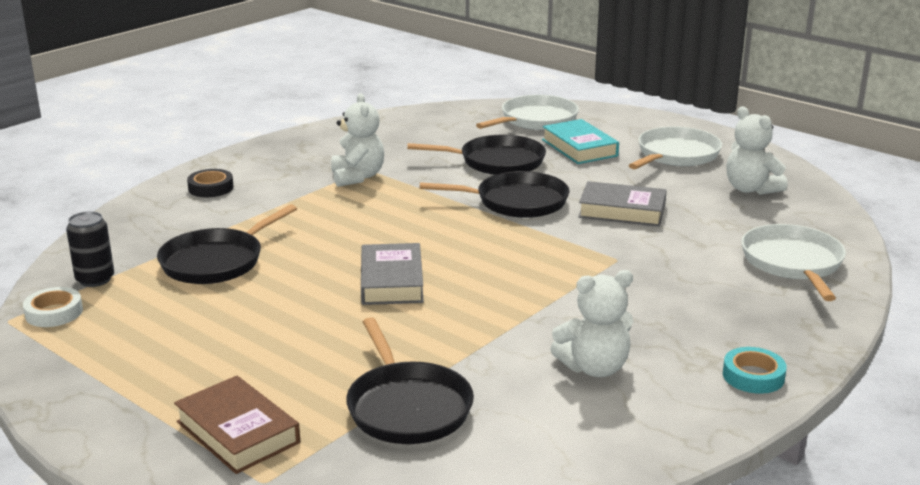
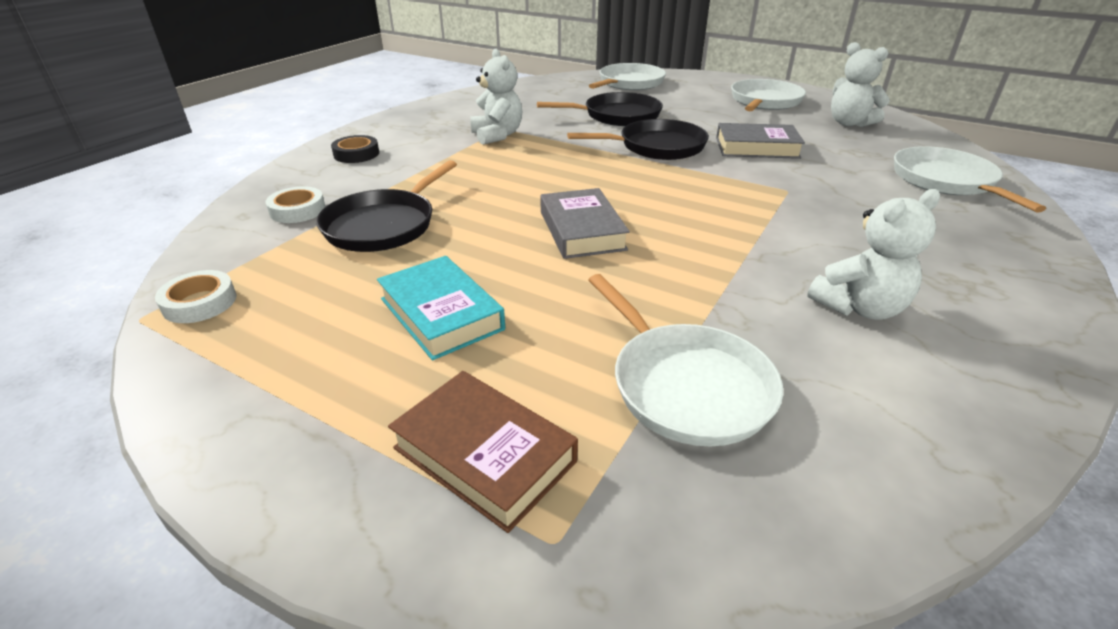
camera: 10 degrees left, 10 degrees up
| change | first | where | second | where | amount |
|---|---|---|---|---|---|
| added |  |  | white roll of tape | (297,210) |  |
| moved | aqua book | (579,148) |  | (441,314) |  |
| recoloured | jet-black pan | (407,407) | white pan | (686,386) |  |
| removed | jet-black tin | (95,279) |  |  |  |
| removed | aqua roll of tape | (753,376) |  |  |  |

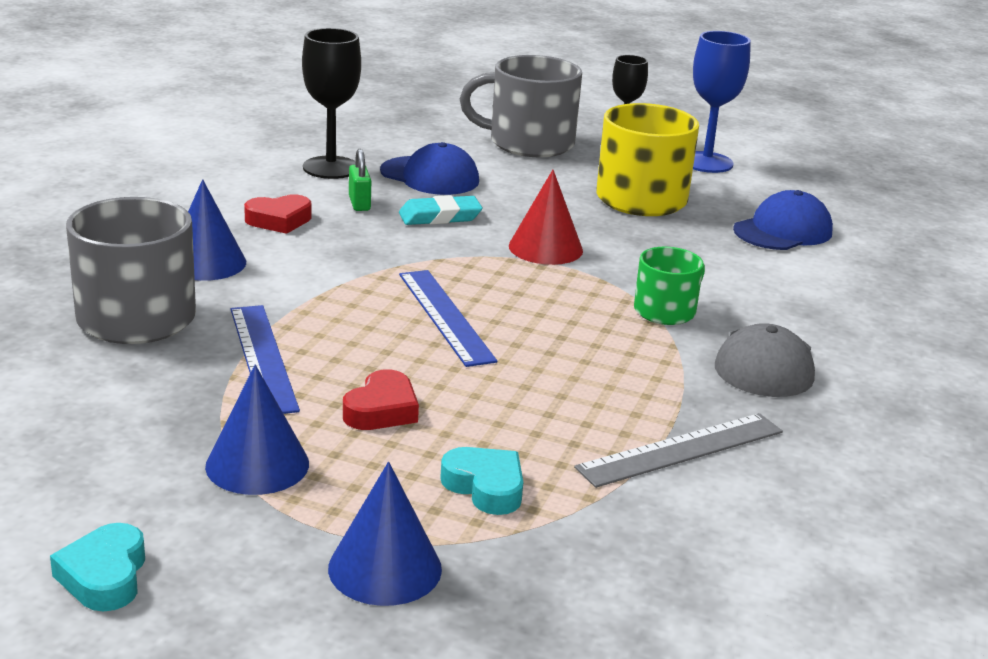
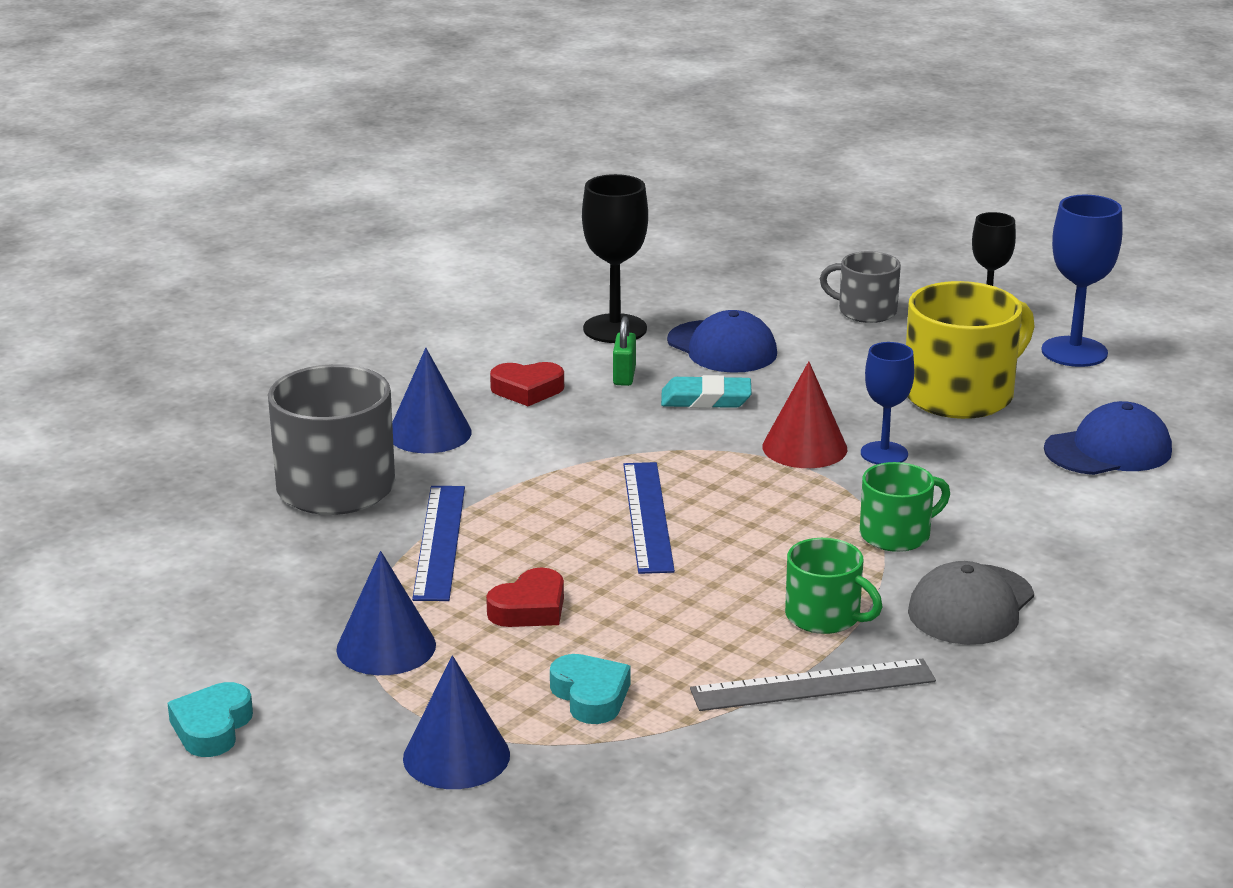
camera: 20 degrees right, 0 degrees up
| change | first | where | second | where | amount |
|---|---|---|---|---|---|
| added |  |  | green mug | (824,616) |  |
| resized | ash-grey mug | (529,143) |  | (865,311) | x0.57 |
| added |  |  | blue chalice | (884,454) |  |

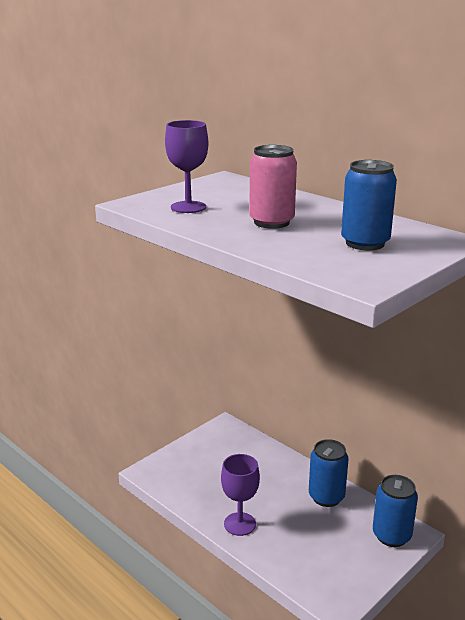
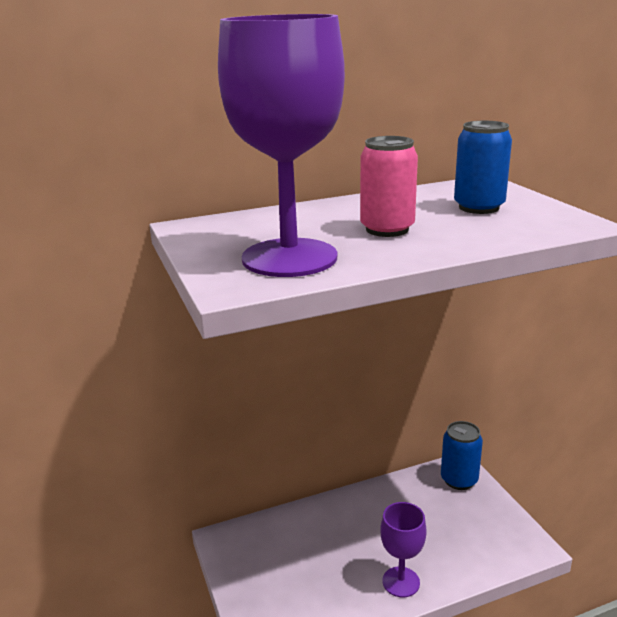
camera: 65 degrees left, 0 degrees up
| change | first | where | second | where | amount |
|---|---|---|---|---|---|
| resized | purple chalice | (188,207) |  | (289,258) | x1.92 |
| removed | blue tin | (326,497) |  |  |  |

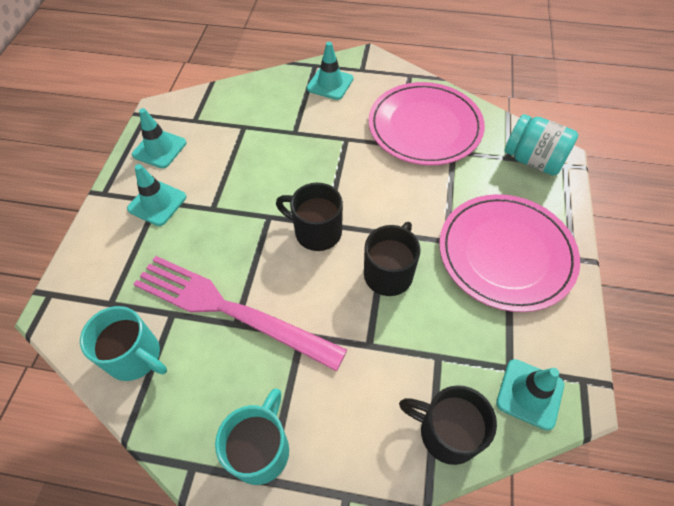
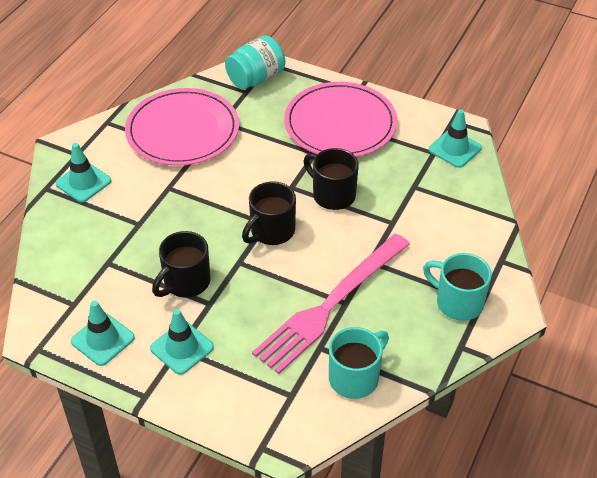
camera: 75 degrees left, 10 degrees down
| change | first | where | second | where | amount |
|---|---|---|---|---|---|
| moved | jet-black mug | (446,432) |  | (185,282) |  |

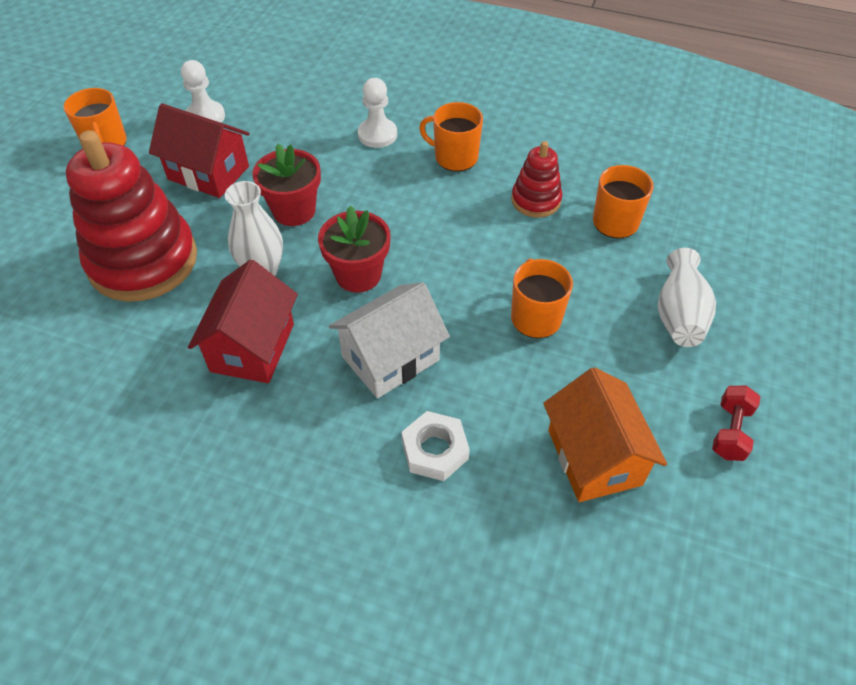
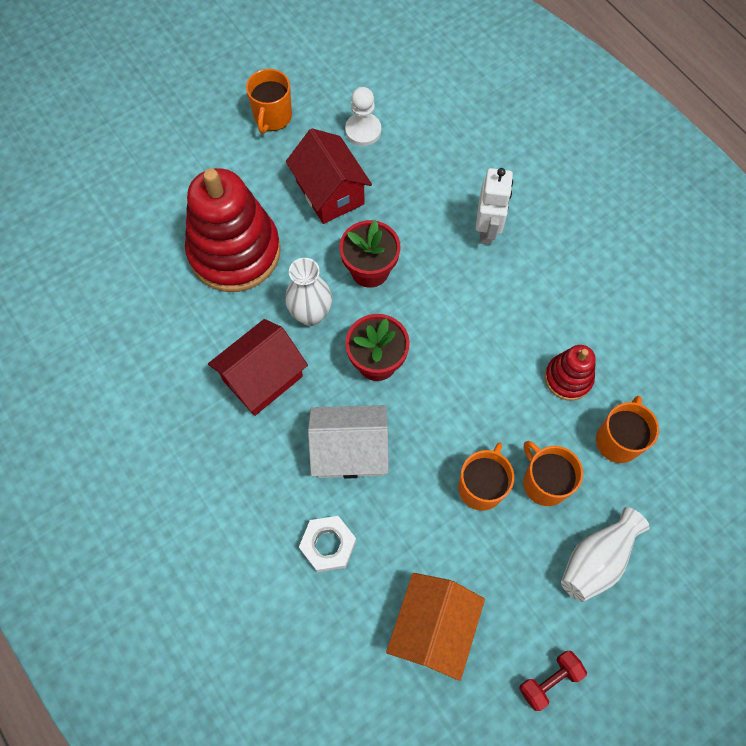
camera: 35 degrees right, 15 degrees up
| change | first | where | second | where | amount |
|---|---|---|---|---|---|
| replaced | white pawn | (377,134) | white robot figure | (487,230) |  |
| moved | orange mug | (455,157) |  | (544,482) |  |

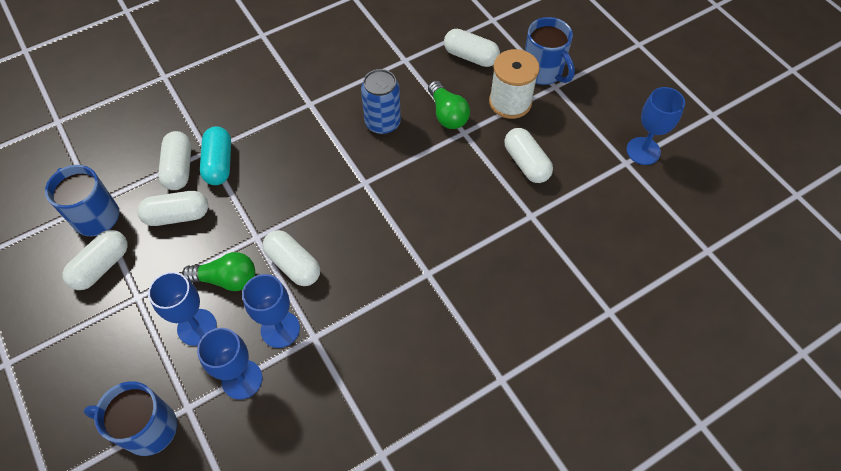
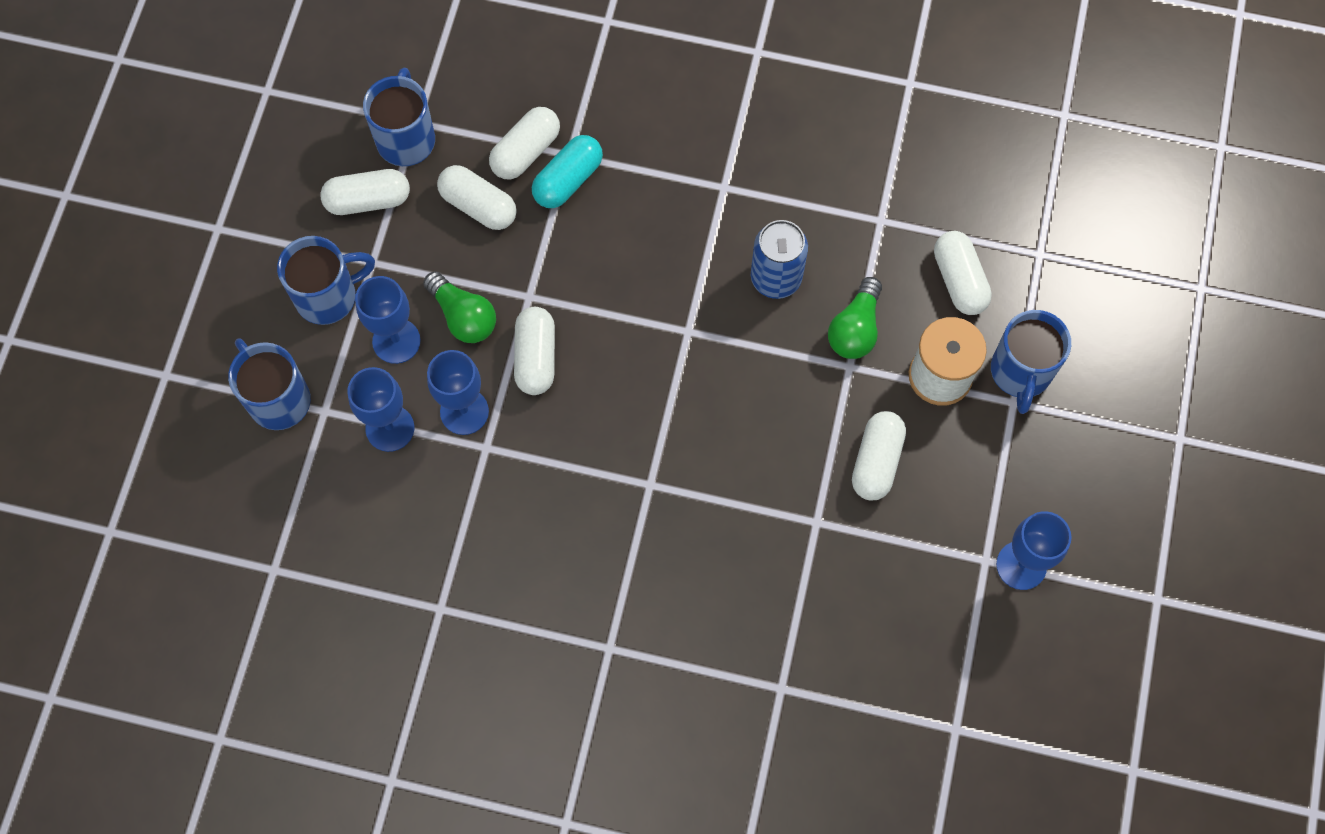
camera: 45 degrees right, 10 degrees up
| change | first | where | second | where | amount |
|---|---|---|---|---|---|
| added |  |  | blue mug | (328,296) |  |

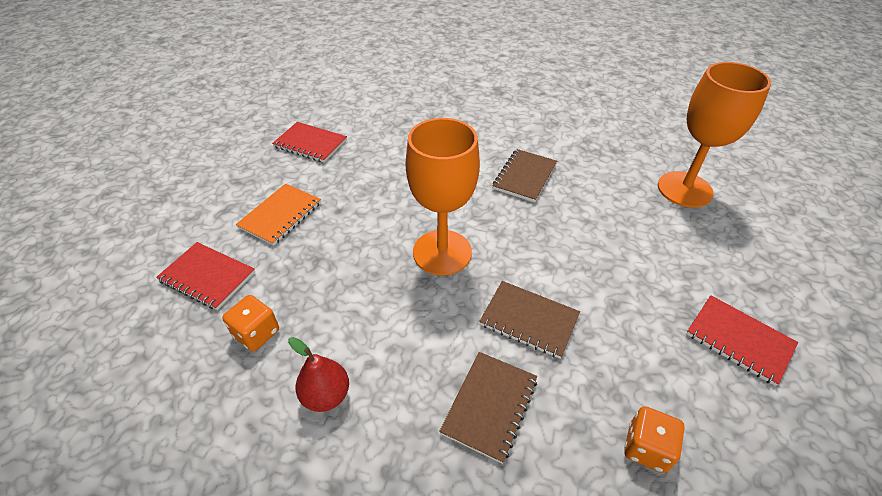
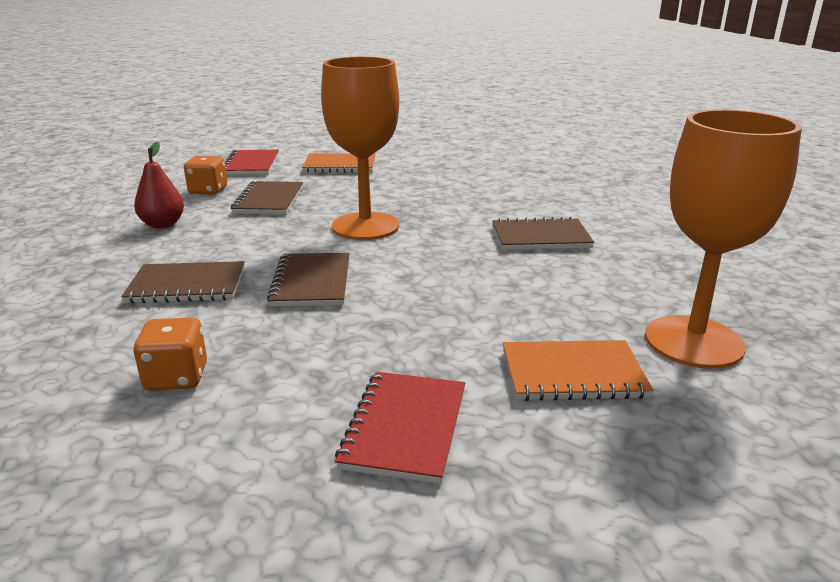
camera: 60 degrees right, 20 degrees down
| change | first | where | second | where | amount |
|---|---|---|---|---|---|
| added |  |  | brown exercise book | (269,200) |  |
| added |  |  | orange exercise book | (573,374) |  |
| removed | crimson exercise book | (310,144) |  |  |  |

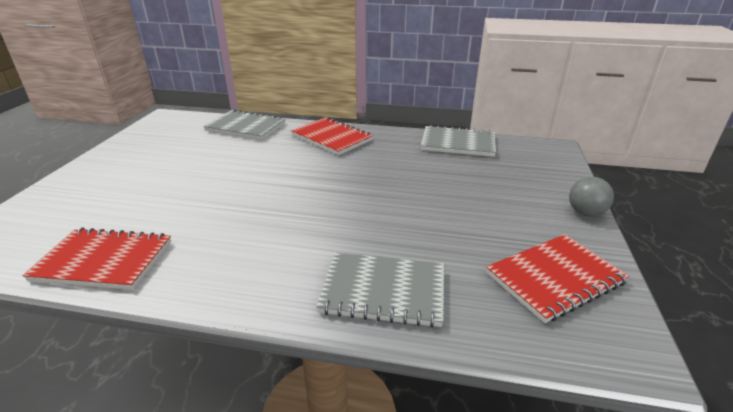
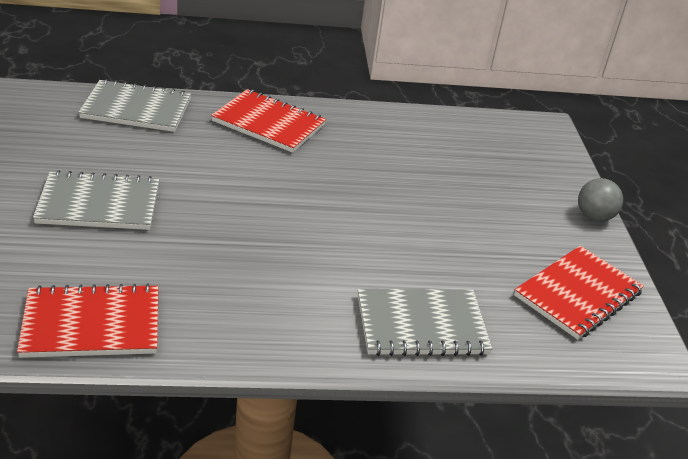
camera: 20 degrees left, 5 degrees up
| change | first | where | second | where | amount |
|---|---|---|---|---|---|
| moved | ash-grey exercise book | (458,143) |  | (99,204) |  |

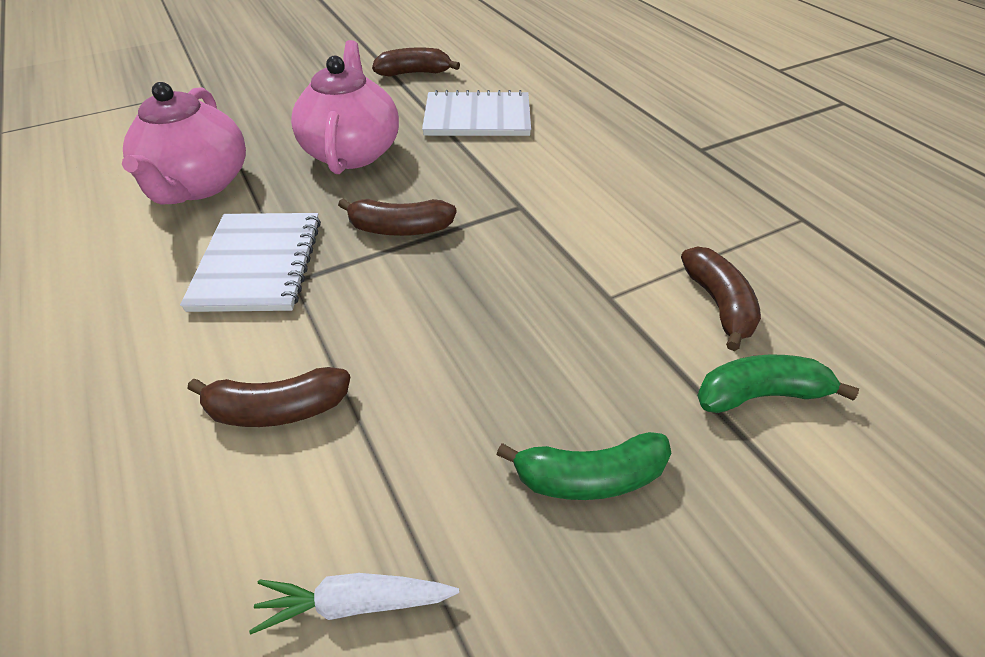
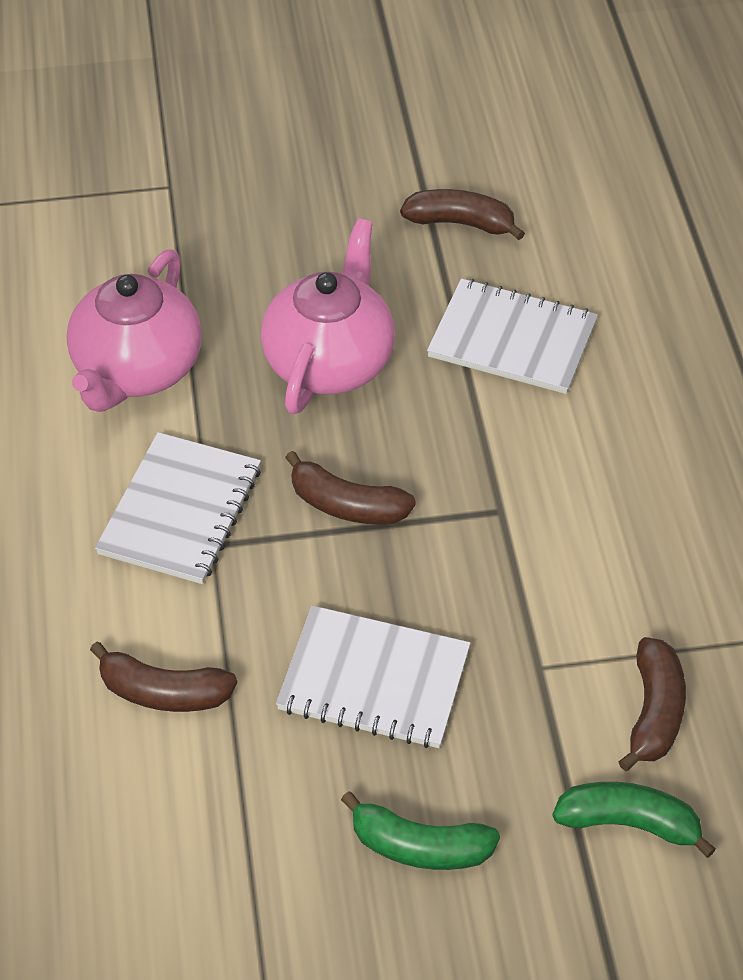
camera: 20 degrees right, 5 degrees up
| change | first | where | second | where | amount |
|---|---|---|---|---|---|
| added |  |  | white exercise book | (374,680) |  |
| removed | white carrot | (355,603) |  |  |  |

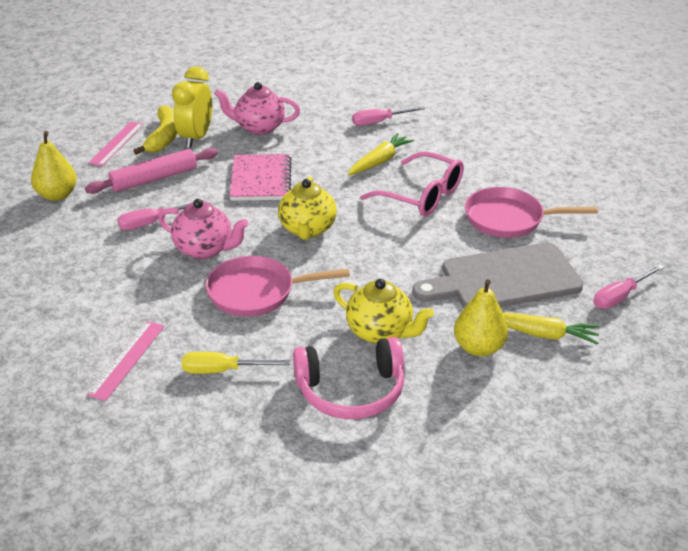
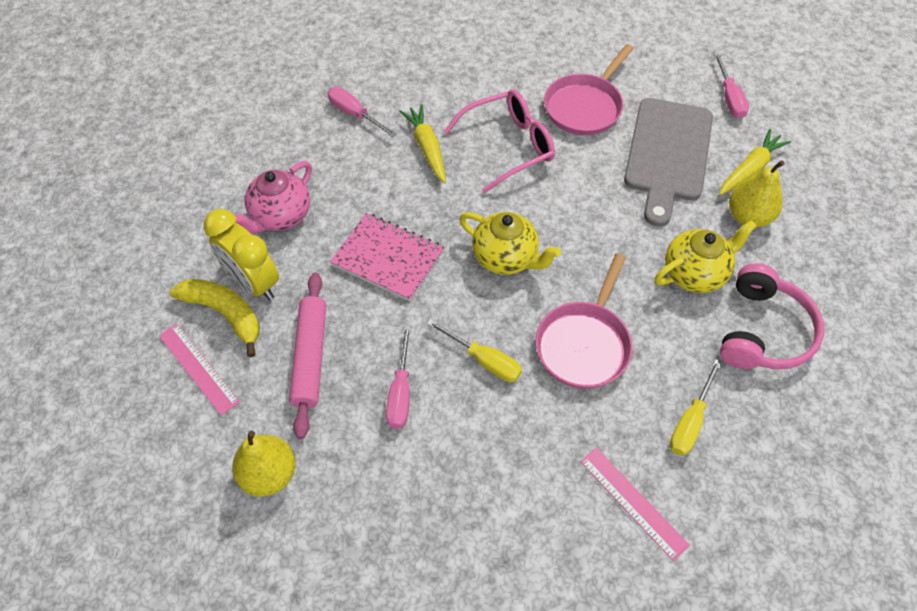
camera: 60 degrees left, 20 degrees up
| change | first | where | second | where | amount |
|---|---|---|---|---|---|
| turned | rosy flat screwdriver | (379,122) |  | (355,114) | 120 degrees clockwise |
| replaced | rosy china teapot | (205,249) | bright yellow flat screwdriver | (484,360) |  |

